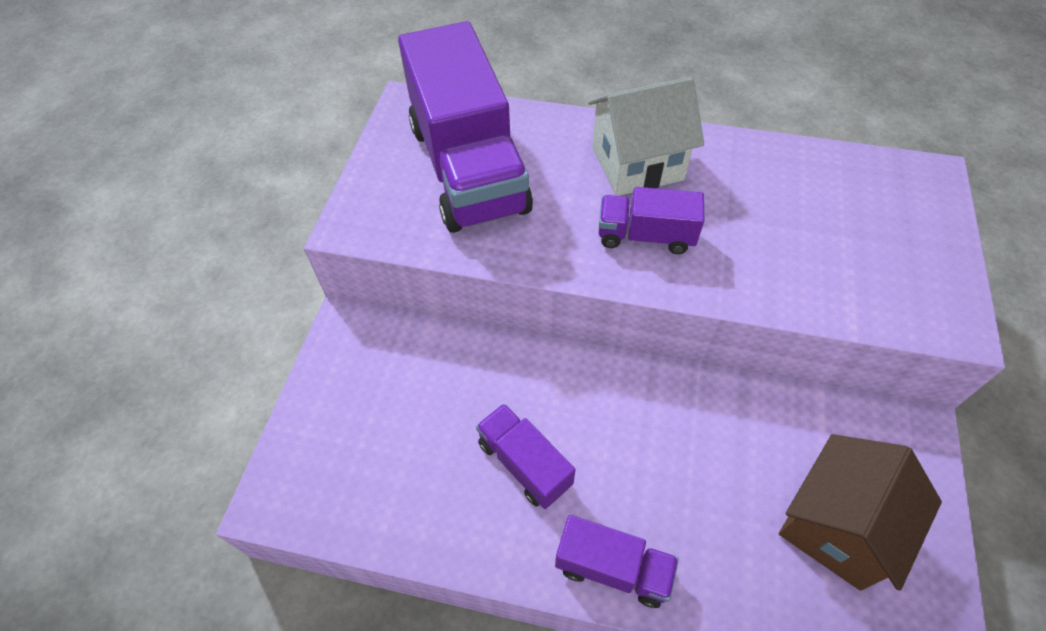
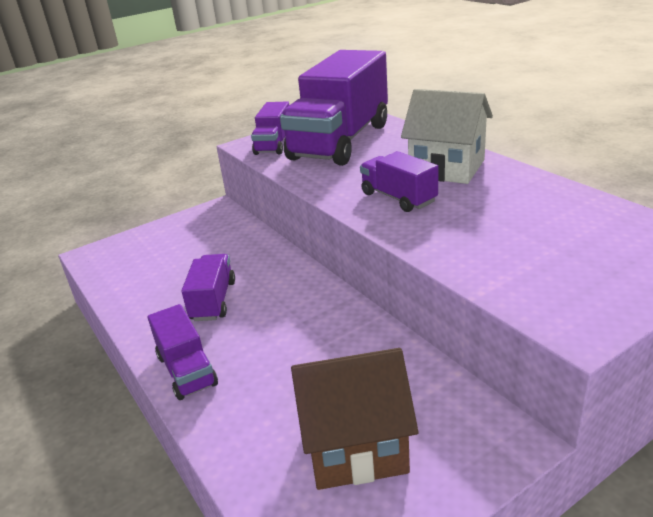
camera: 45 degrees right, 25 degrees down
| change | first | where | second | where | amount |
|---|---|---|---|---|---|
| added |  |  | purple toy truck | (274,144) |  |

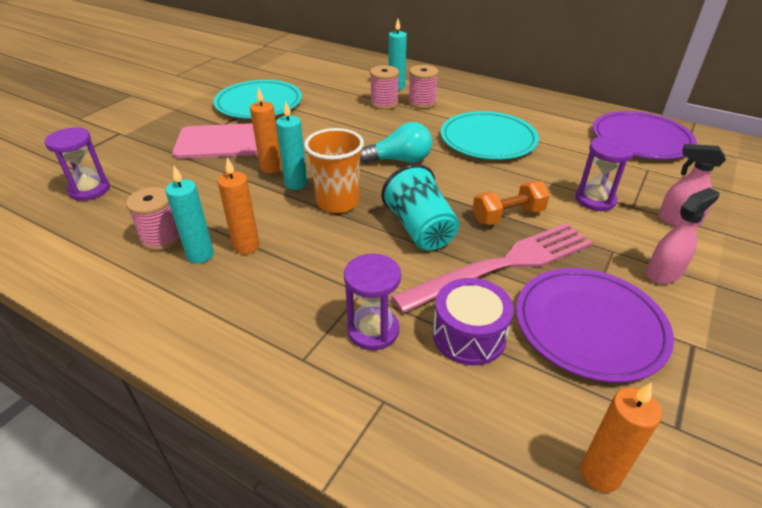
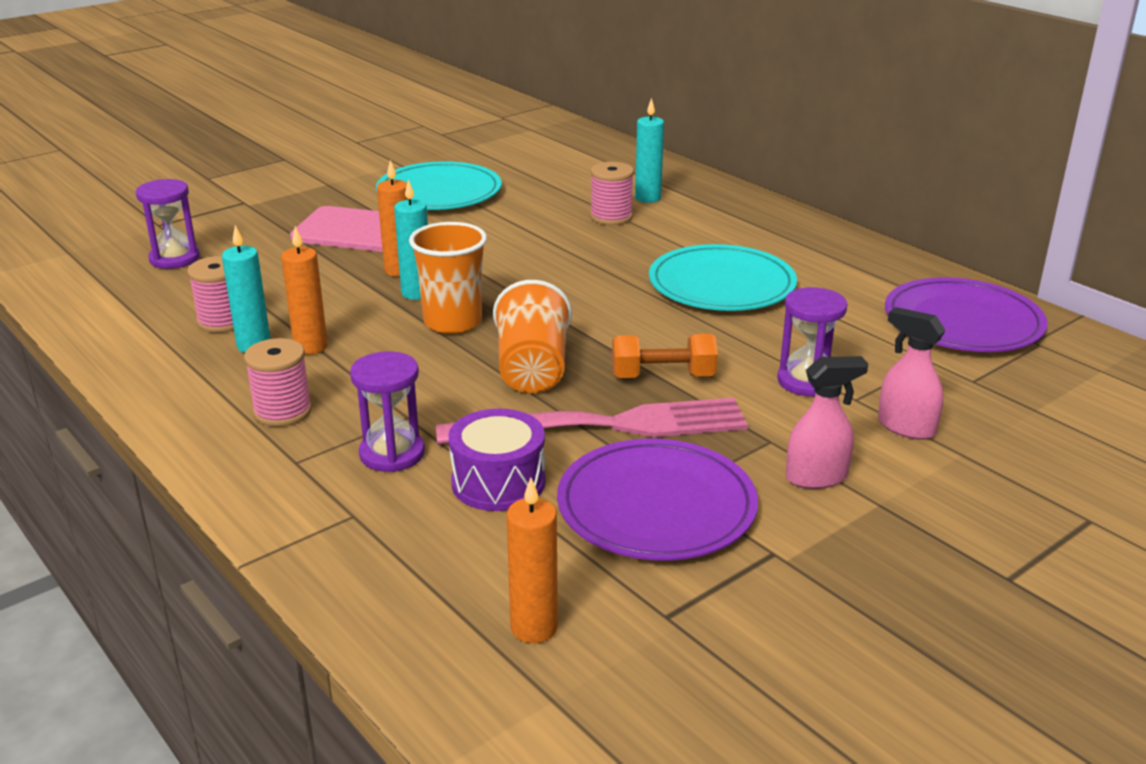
camera: 20 degrees right, 10 degrees down
| change | first | where | second | where | amount |
|---|---|---|---|---|---|
| moved | rosy reel of thread | (422,103) |  | (283,411) |  |
| recoloured | aqua cup | (420,229) | orange cup | (532,369) |  |
| removed | aqua lightbulb | (400,160) |  |  |  |

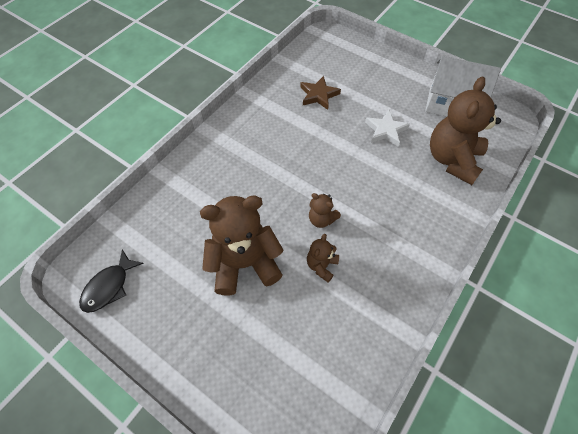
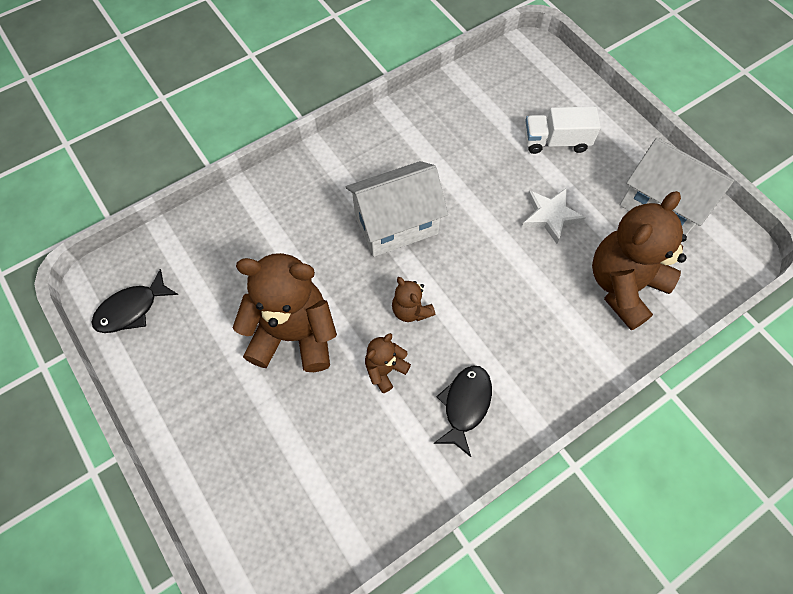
camera: 20 degrees right, 5 degrees up
| change | first | where | second | where | amount |
|---|---|---|---|---|---|
| added |  |  | white toy house | (396,224) |  |
| added |  |  | jet-black fish | (465,405) |  |
| added |  |  | white toy truck | (556,141) |  |
| removed | brown five-pointed star | (318,95) |  |  |  |

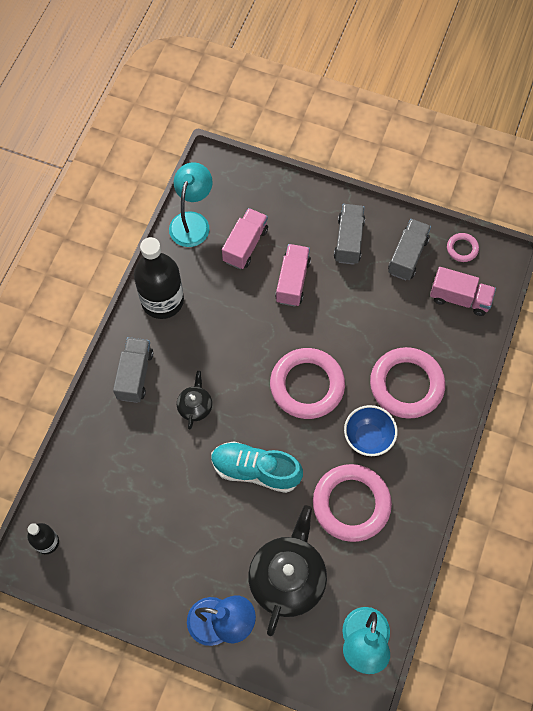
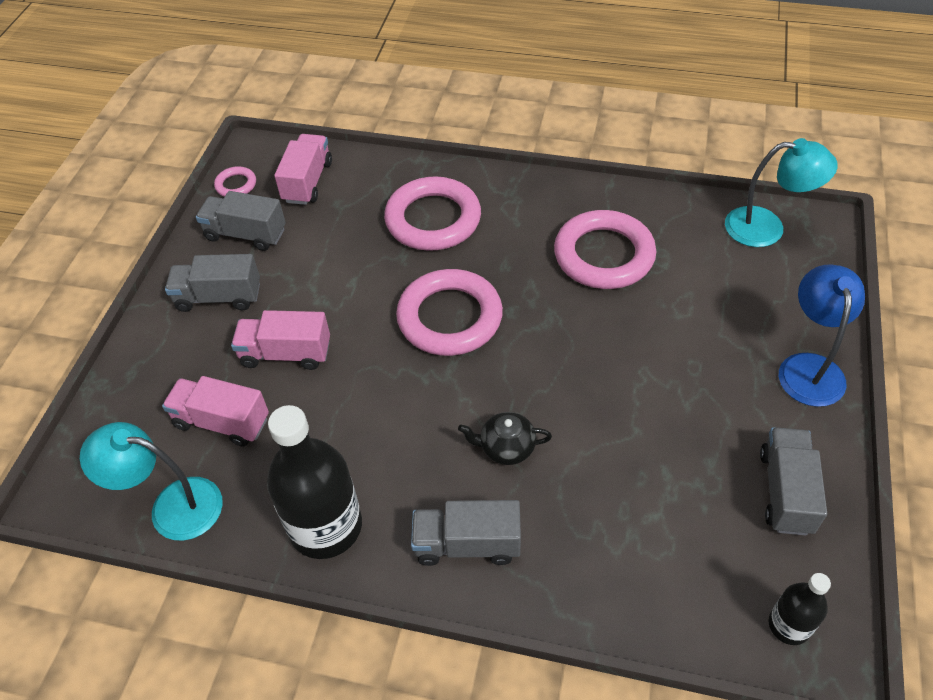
camera: 95 degrees left, 15 degrees down
| change | first | where | second | where | amount |
|---|---|---|---|---|---|
| added |  |  | ash-grey toy truck | (785,491) |  |
| removed | aqua sneaker | (256,470) |  |  |  |
| removed | jet-black china teapot | (287,578) |  |  |  |
| removed | blue serving bowl | (368,438) |  |  |  |

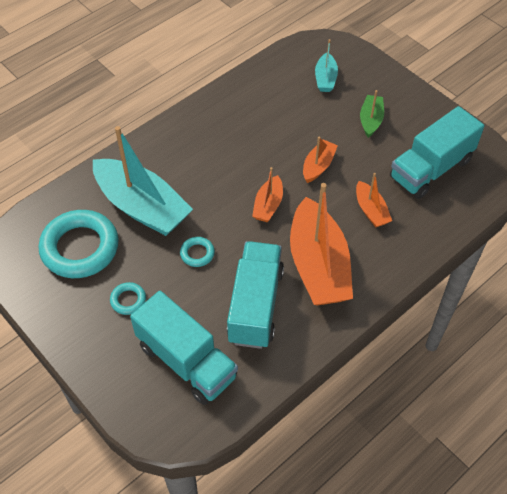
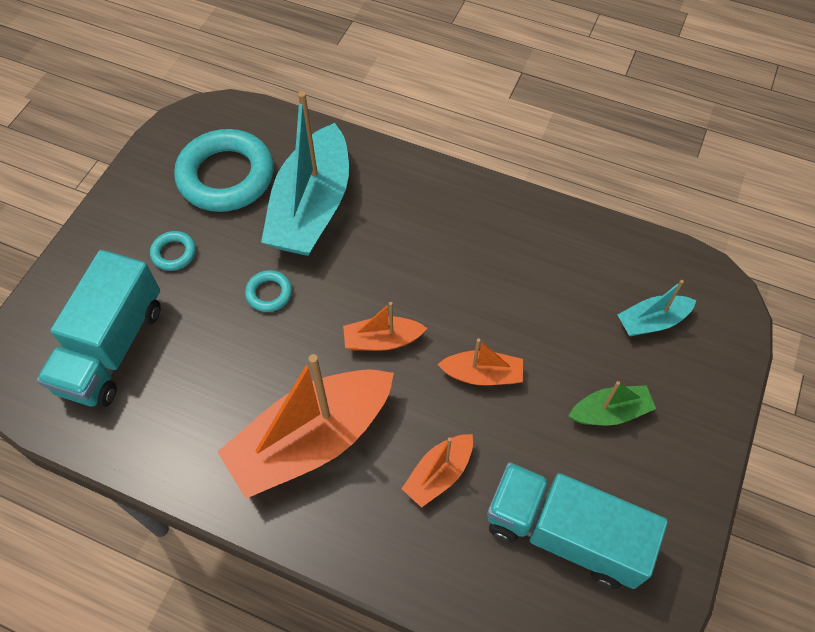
camera: 65 degrees right, 5 degrees up
| change | first | where | second | where | amount |
|---|---|---|---|---|---|
| removed | aqua toy truck | (255,305) |  |  |  |

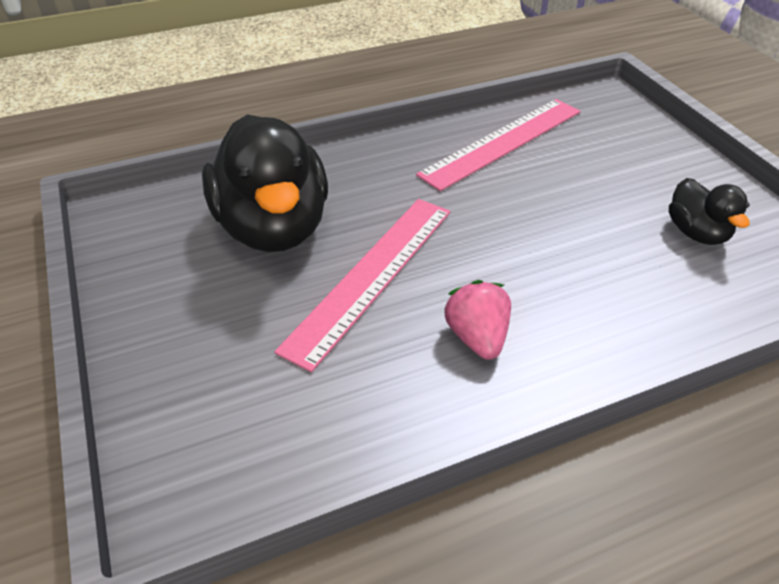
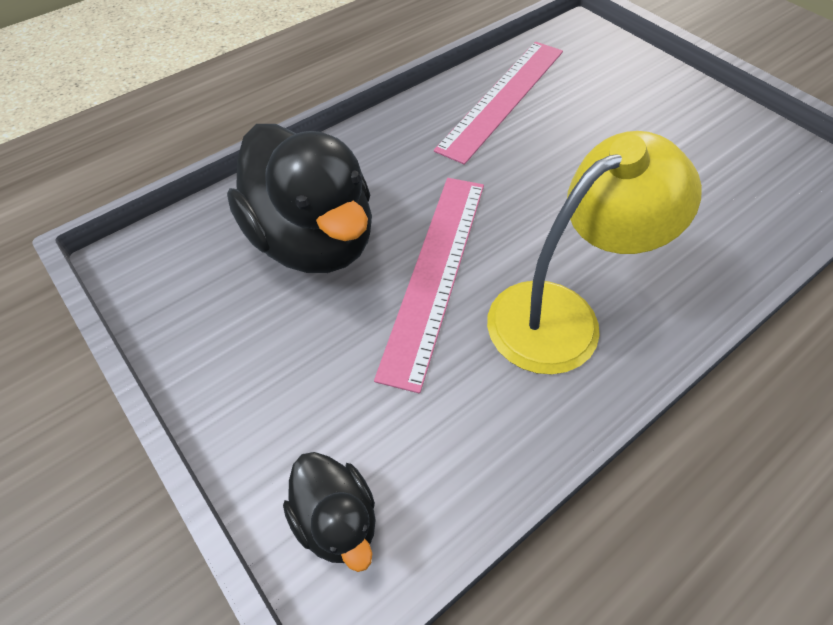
camera: 15 degrees left, 10 degrees up
| change | first | where | second | where | amount |
|---|---|---|---|---|---|
| moved | jet-black duck | (696,233) |  | (336,519) |  |
| replaced | rosy berry | (477,337) | bright yellow lamp | (562,315) |  |

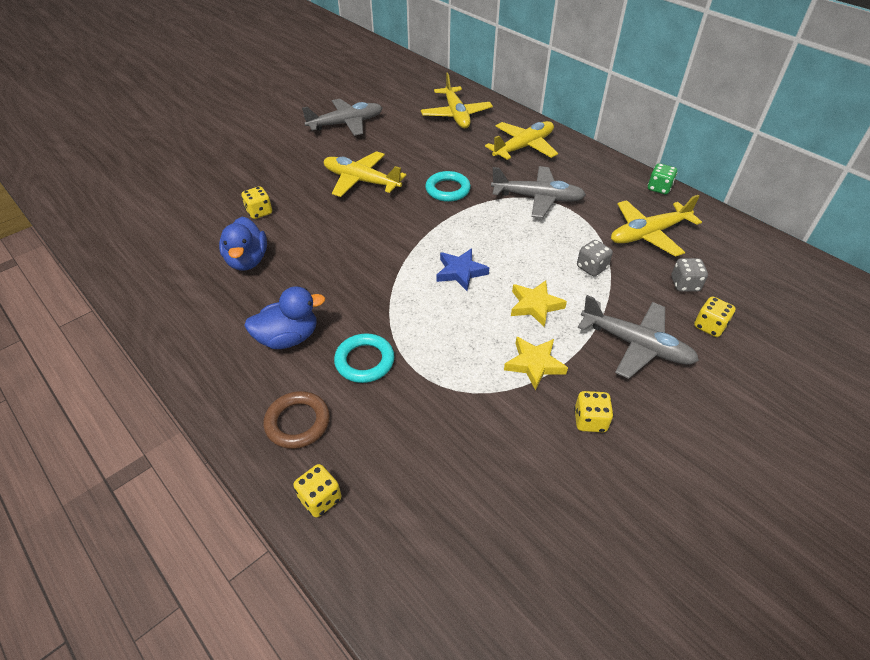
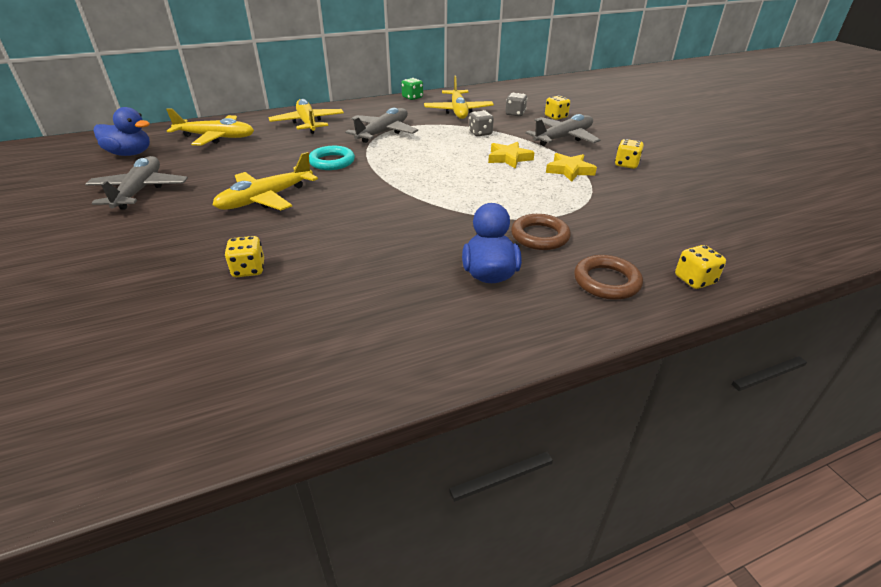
camera: 70 degrees left, 10 degrees down
| change | first | where | second | where | amount |
|---|---|---|---|---|---|
| moved | blue duck | (247,260) |  | (130,154) |  |
| recoloured | aqua torus | (364,361) | brown torus | (539,236) |  |
| removed | blue five-pointed star | (460,272) |  |  |  |

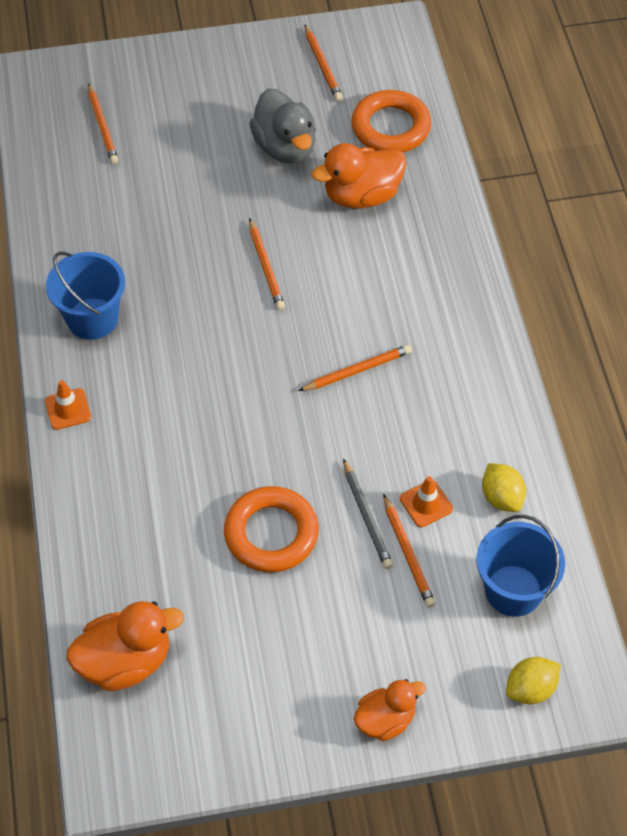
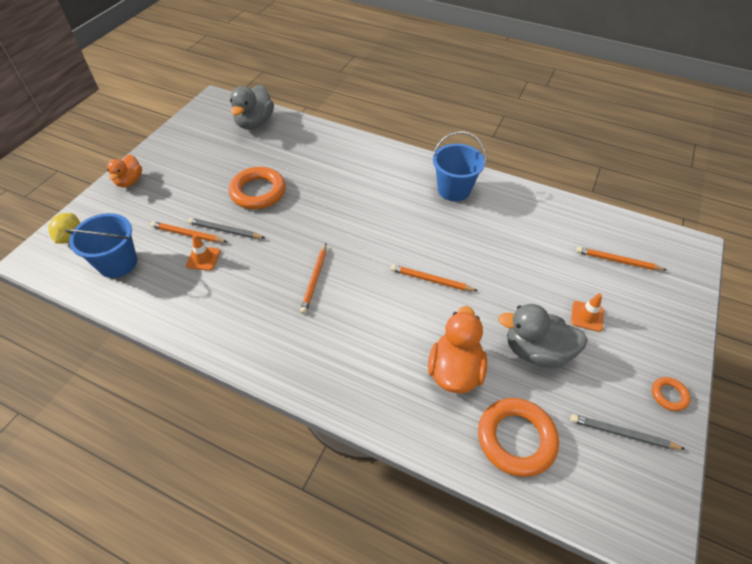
camera: 125 degrees right, 5 degrees down
| change | first | where | second | where | amount |
|---|---|---|---|---|---|
| recoloured | orange duck | (125,661) | ash-grey duck | (254,123) |  |
| recoloured | orange lead pencil | (322,65) | ash-grey lead pencil | (622,434) |  |
| moved | orange road cone | (68,409) |  | (587,316) |  |
| added |  |  | orange torus | (669,395) |  |
| removed | bright yellow citrus fruit | (501,497) |  |  |  |

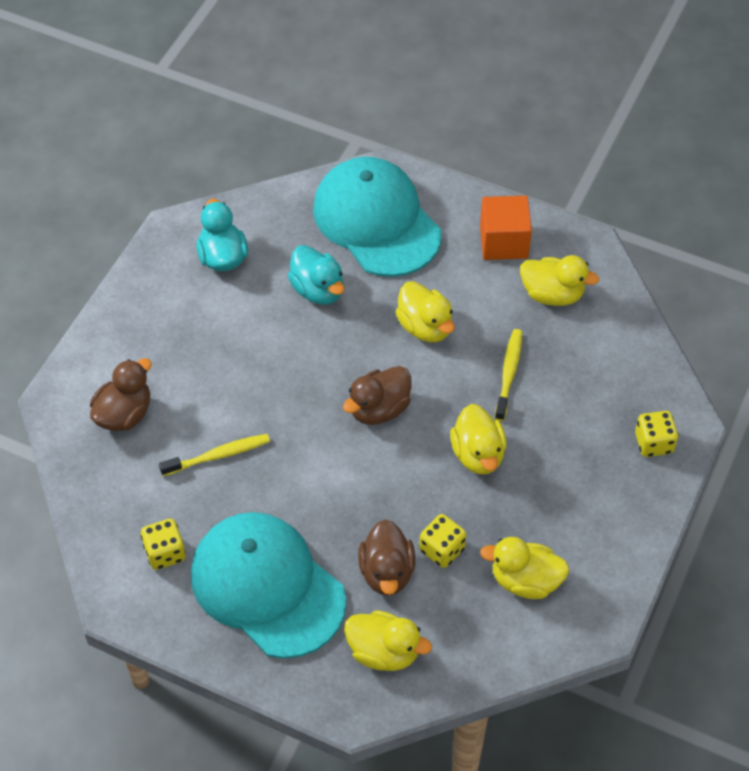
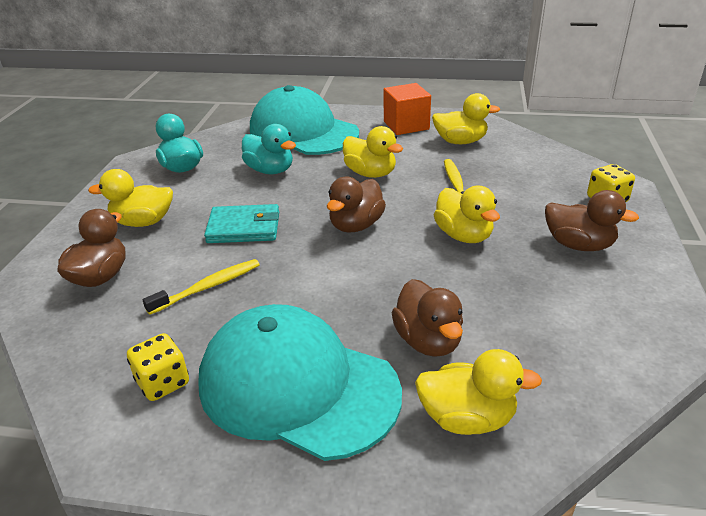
camera: 15 degrees left, 20 degrees down
| change | first | where | second | where | amount |
|---|---|---|---|---|---|
| moved | bright yellow duck | (525,581) |  | (143,222) |  |
| added |  |  | aqua billfold | (244,227) |  |
| added |  |  | brown duck | (578,245) |  |
| removed | bright yellow game die | (442,549) |  |  |  |

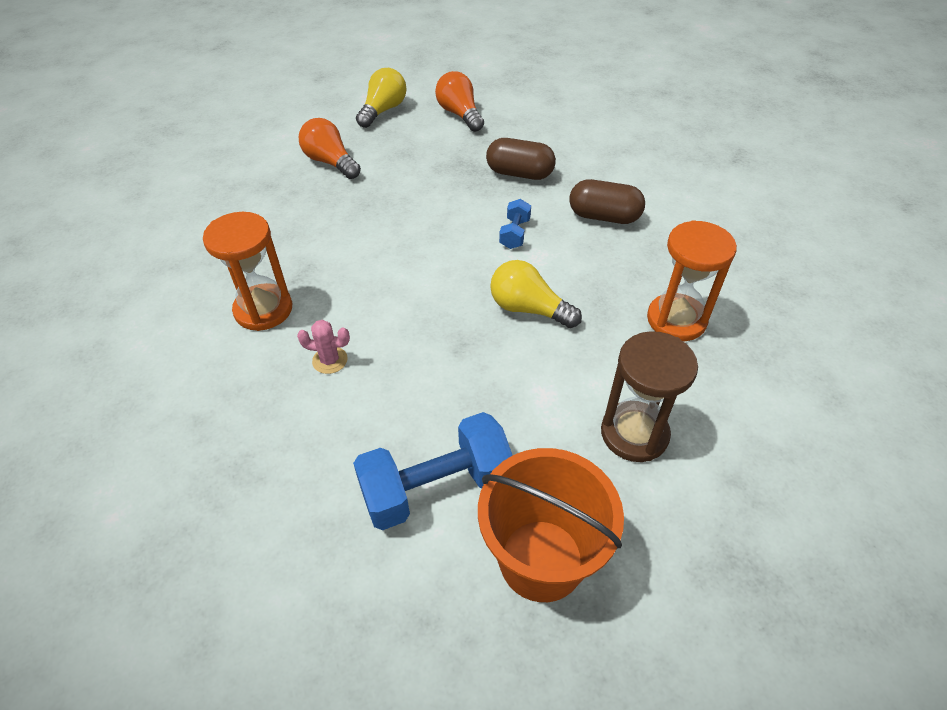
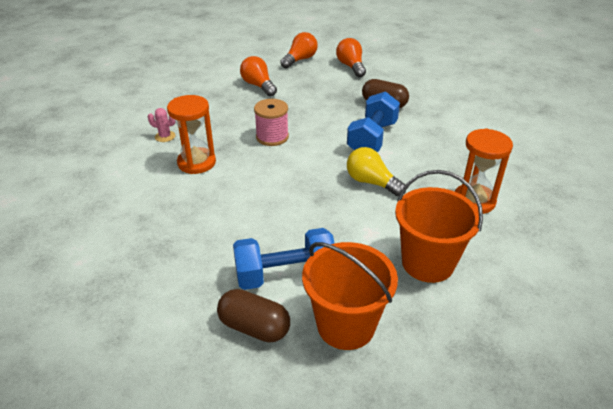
camera: 10 degrees right, 10 degrees down
| change | first | where | second | where | amount |
|---|---|---|---|---|---|
| moved | rosy prickly plant | (330,360) |  | (165,136) |  |
| moved | brown capsule | (604,216) |  | (254,327) |  |
| added |  |  | rosy reel of thread | (272,137) |  |
| recoloured | bright yellow lightbulb | (383,110) | orange lightbulb | (300,60) |  |
| resized | blue dumbbell | (514,234) |  | (372,138) | x2.03 |
| replaced | brown hourglass | (634,433) | orange sand bucket | (427,263) |  |

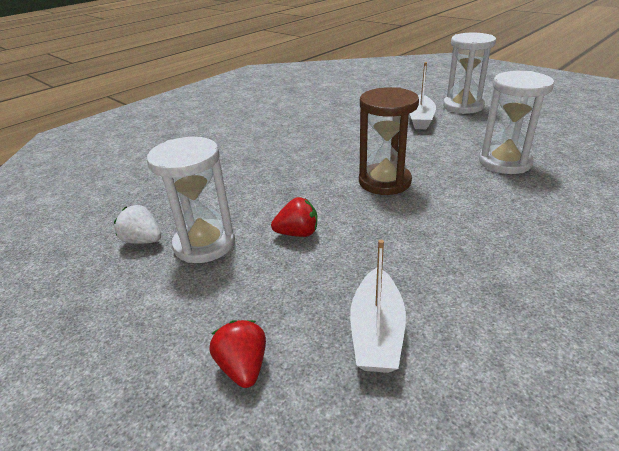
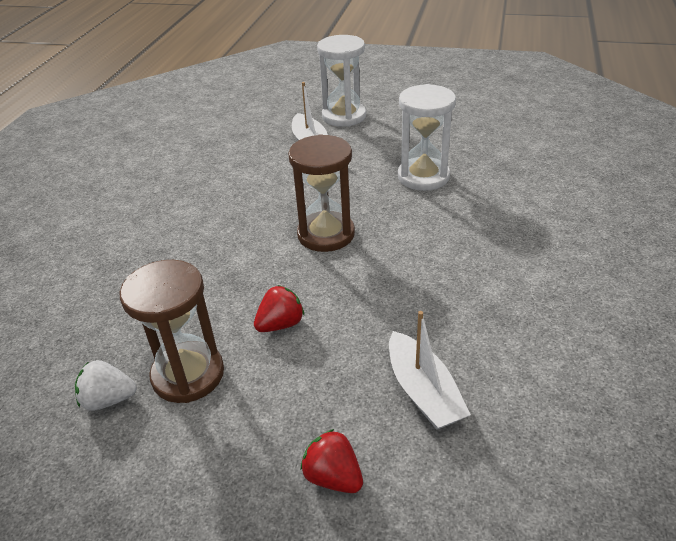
camera: 30 degrees left, 5 degrees up
| change | first | where | second | where | amount |
|---|---|---|---|---|---|
| recoloured | white hourglass | (204,244) | brown hourglass | (188,374) |  |

